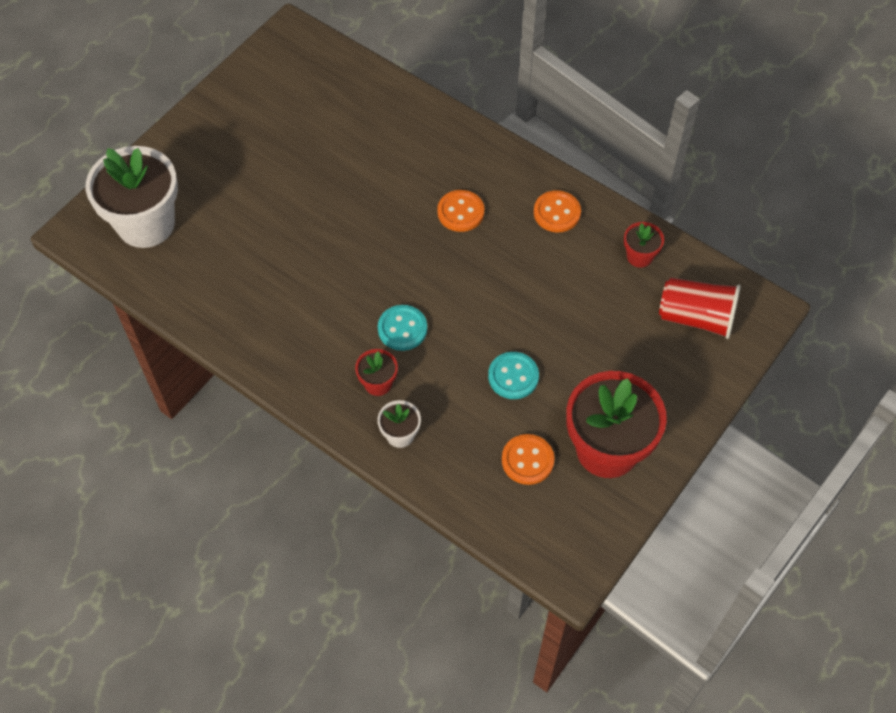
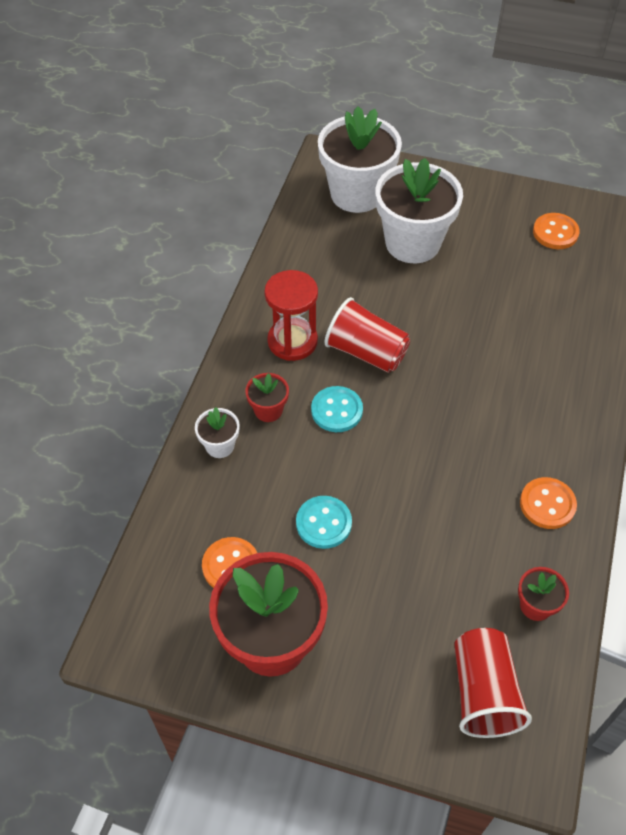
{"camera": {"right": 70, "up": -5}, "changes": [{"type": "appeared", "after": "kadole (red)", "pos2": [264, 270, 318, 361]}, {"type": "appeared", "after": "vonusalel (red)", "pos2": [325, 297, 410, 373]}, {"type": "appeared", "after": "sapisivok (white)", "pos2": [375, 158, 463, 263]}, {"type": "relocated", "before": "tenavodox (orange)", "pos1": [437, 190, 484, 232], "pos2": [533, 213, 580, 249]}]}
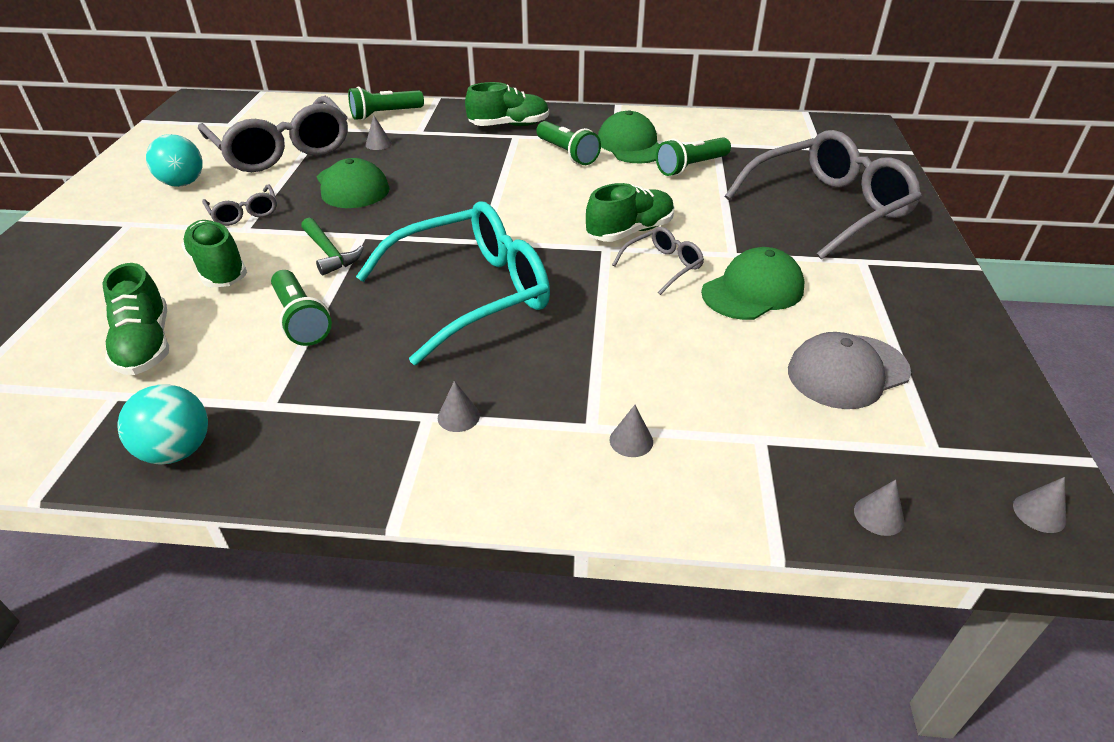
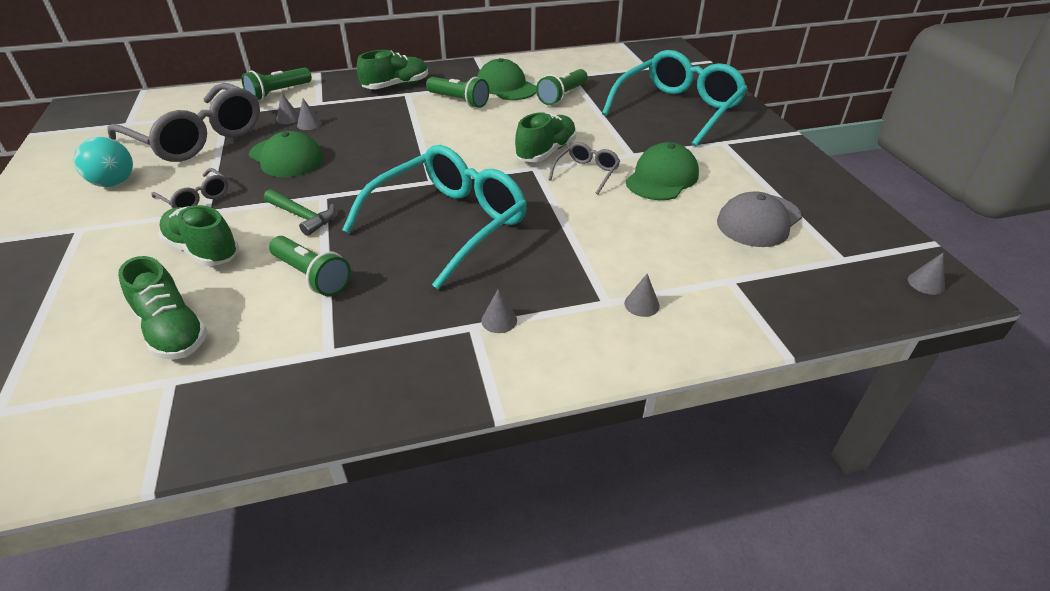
{"camera": {"right": -20, "up": 0}, "changes": [{"type": "relocated", "before": "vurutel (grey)", "pos1": [854, 480, 904, 536], "pos2": [297, 99, 322, 130]}, {"type": "colour", "before": "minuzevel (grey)", "after": "minuzevel (turquoise)", "pos1": [725, 130, 922, 260], "pos2": [602, 50, 748, 147]}, {"type": "missing", "before": "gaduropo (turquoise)", "pos1": [117, 384, 208, 465]}]}
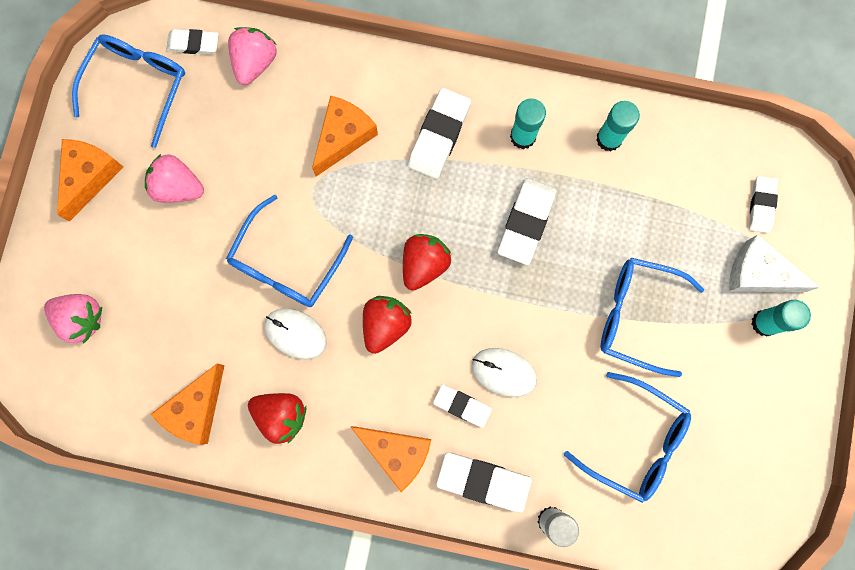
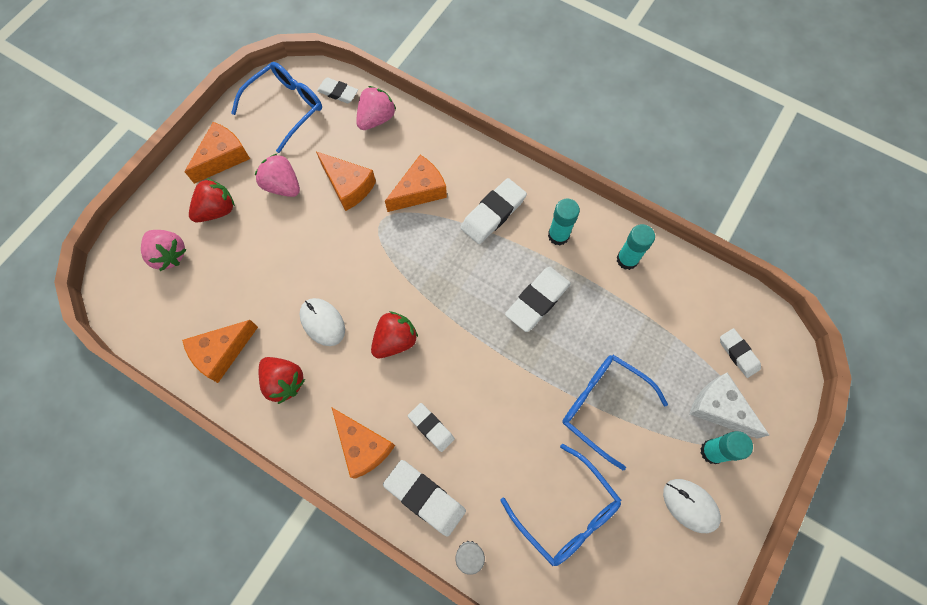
{"camera": {"right": 20, "up": -10}, "changes": [{"type": "relocated", "before": "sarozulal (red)", "pos1": [403, 234, 451, 291], "pos2": [189, 178, 235, 222]}, {"type": "appeared", "after": "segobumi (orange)", "pos2": [316, 152, 376, 211]}, {"type": "relocated", "before": "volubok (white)", "pos1": [472, 348, 537, 397], "pos2": [663, 479, 721, 533]}, {"type": "spun", "before": "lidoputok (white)", "pos1": [749, 176, 778, 233], "pos2": [720, 328, 761, 378], "turn": -60}, {"type": "missing", "before": "minuzevel (blue)", "pos1": [226, 195, 353, 307]}]}
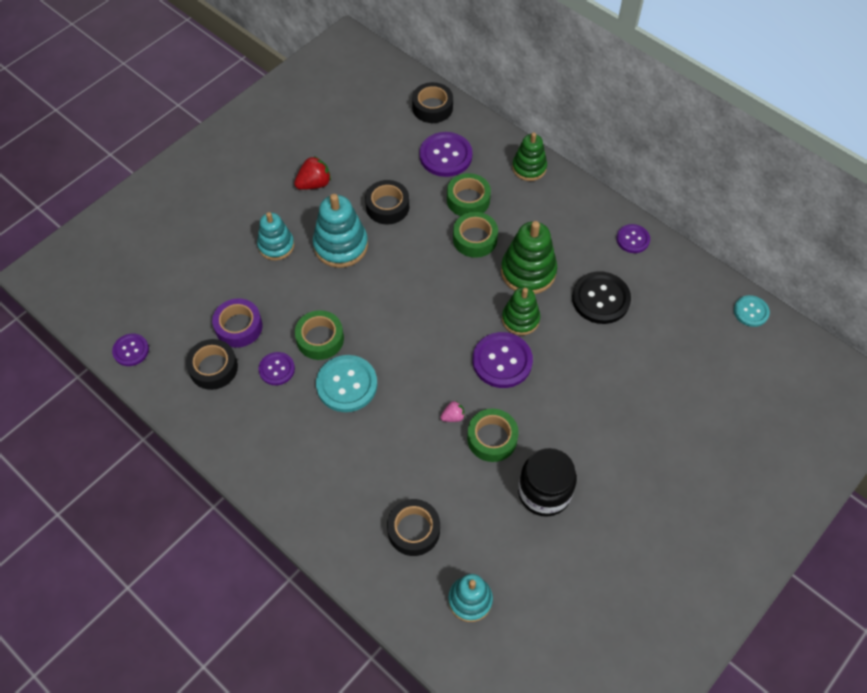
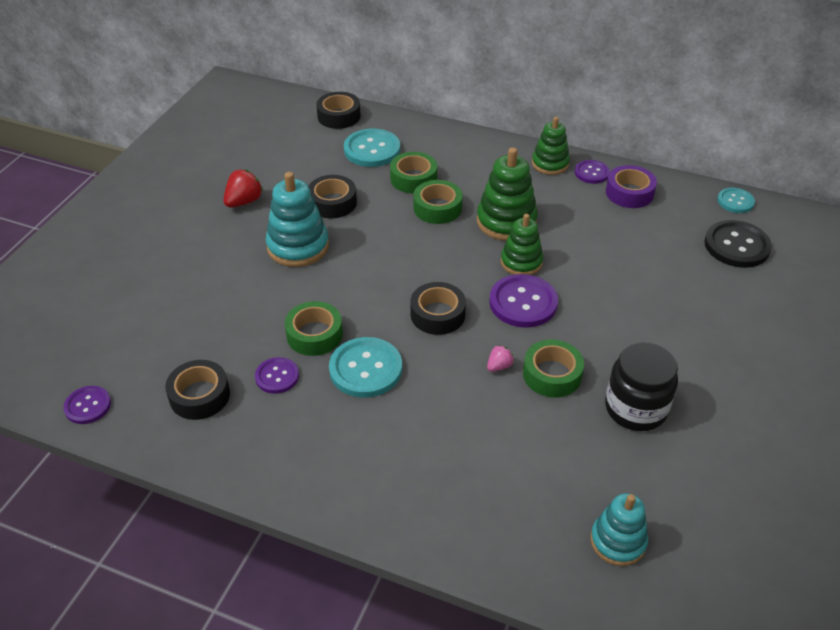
{"camera": {"right": -20, "up": -15}, "changes": [{"type": "colour", "before": "tenavodox (purple)", "after": "tenavodox (turquoise)", "pos1": [419, 132, 473, 177], "pos2": [344, 129, 400, 167]}, {"type": "relocated", "before": "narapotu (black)", "pos1": [387, 499, 440, 556], "pos2": [410, 282, 466, 335]}, {"type": "relocated", "before": "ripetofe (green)", "pos1": [512, 132, 547, 181], "pos2": [532, 117, 570, 175]}, {"type": "relocated", "before": "narapotu (purple)", "pos1": [212, 298, 263, 348], "pos2": [606, 165, 657, 208]}, {"type": "relocated", "before": "tenavodox (black)", "pos1": [572, 271, 631, 324], "pos2": [705, 220, 772, 268]}, {"type": "missing", "before": "ripetofe (turquoise)", "pos1": [257, 212, 294, 260]}]}
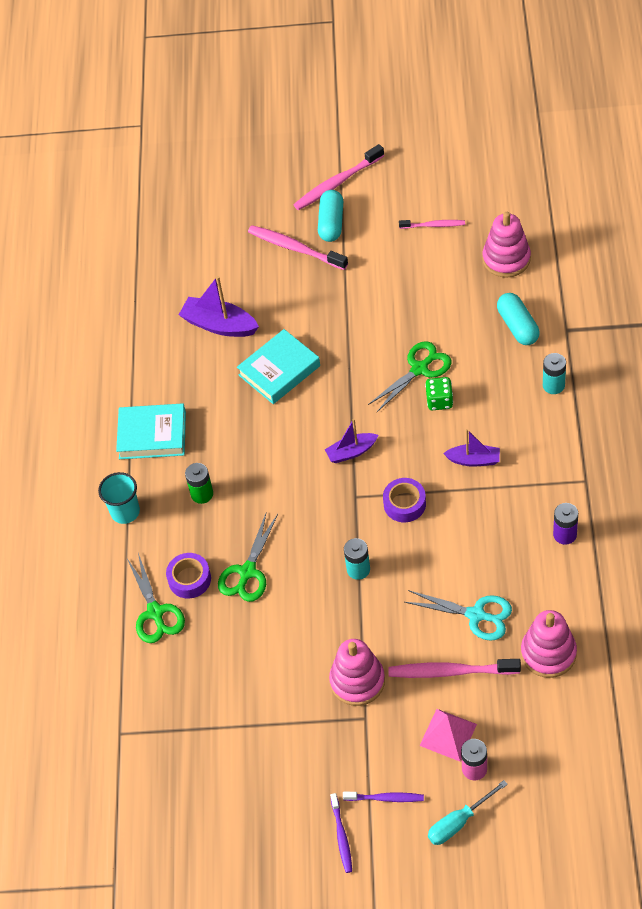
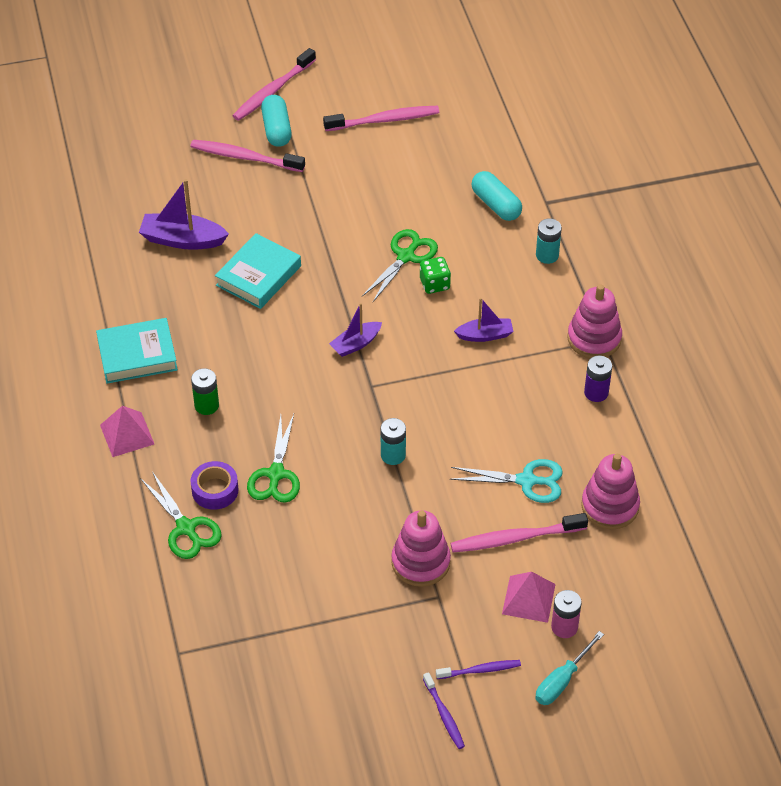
{"camera": {"right": -20, "up": -5}, "changes": [{"type": "exchanged", "before": "vonusalel (turquoise)", "after": "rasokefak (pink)", "pos1": [98, 472, 140, 524], "pos2": [100, 406, 154, 457]}, {"type": "size", "before": "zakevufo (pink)", "pos1": [399, 220, 465, 229], "pos2": [323, 106, 439, 131], "scale": 1.69}, {"type": "relocated", "before": "ripetofe (pink)", "pos1": [483, 212, 531, 278], "pos2": [567, 284, 622, 358]}, {"type": "missing", "before": "narapotu (purple)", "pos1": [383, 478, 426, 522]}]}
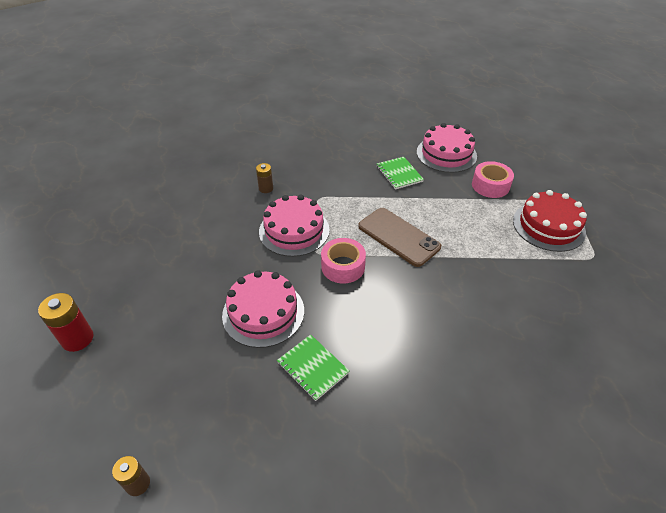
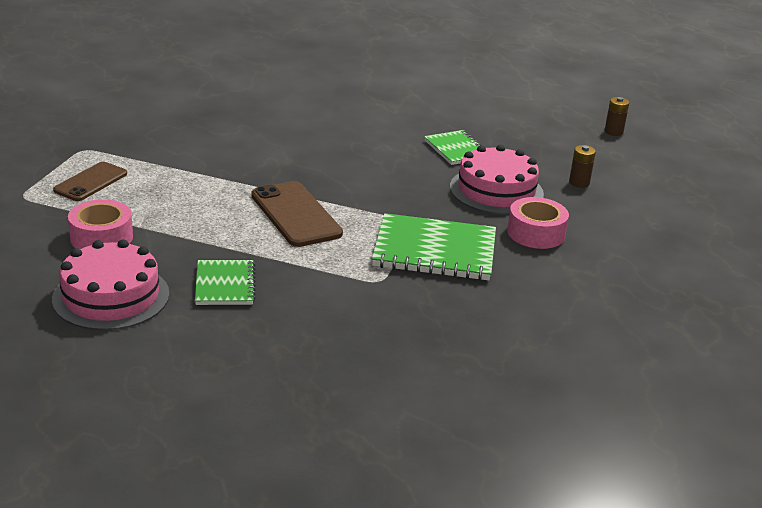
{"camera": {"right": -165, "up": -15}, "changes": [{"type": "exchanged", "before": "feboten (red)", "after": "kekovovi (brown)", "pos1": [513, 190, 587, 252], "pos2": [53, 162, 127, 201]}, {"type": "exchanged", "before": "feboten (pink)", "after": "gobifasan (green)", "pos1": [259, 195, 330, 257], "pos2": [372, 213, 496, 280]}, {"type": "relocated", "before": "narapotu (pink)", "pos1": [321, 238, 366, 284], "pos2": [507, 197, 569, 249]}, {"type": "relocated", "before": "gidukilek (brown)", "pos1": [256, 163, 273, 193], "pos2": [569, 145, 596, 188]}, {"type": "missing", "before": "gidukilek (red)", "pos1": [38, 293, 94, 352]}]}
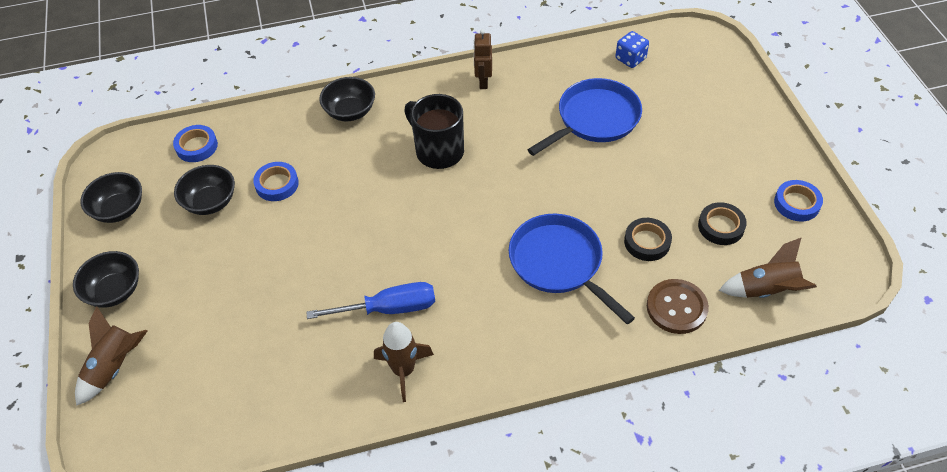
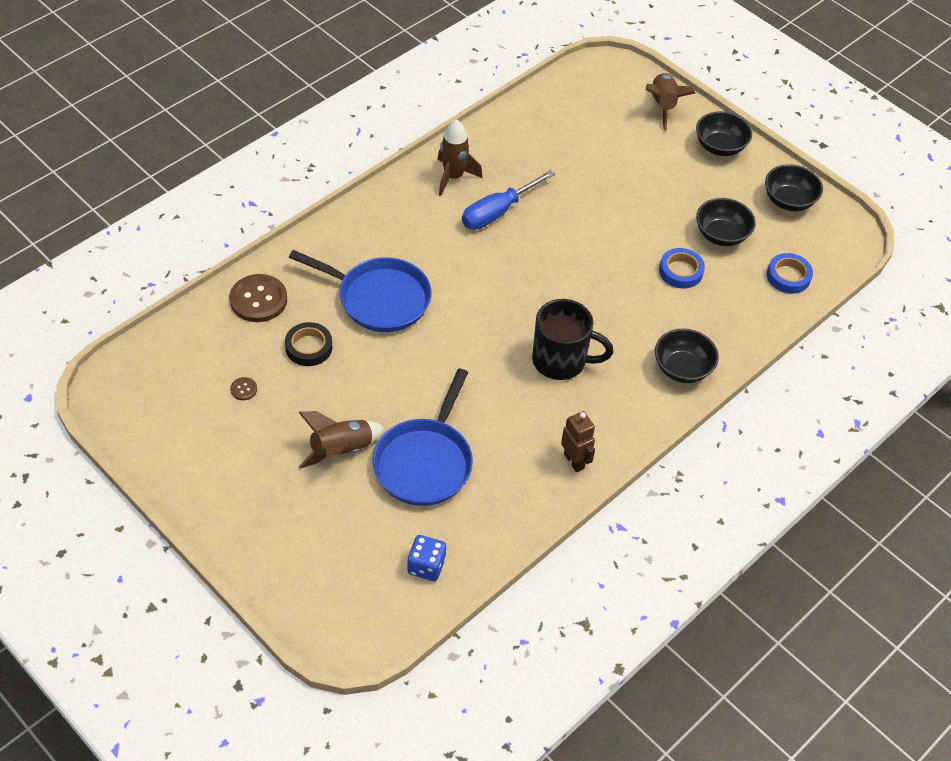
{"camera": {"right": 145, "up": 0}, "changes": [{"type": "exchanged", "before": "narapotu (black)", "after": "tenavodox (brown)", "pos1": [698, 202, 747, 245], "pos2": [230, 377, 257, 400]}, {"type": "relocated", "before": "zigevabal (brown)", "pos1": [719, 237, 817, 298], "pos2": [299, 411, 386, 469]}, {"type": "missing", "before": "narapotu (blue)", "pos1": [774, 180, 823, 221]}]}
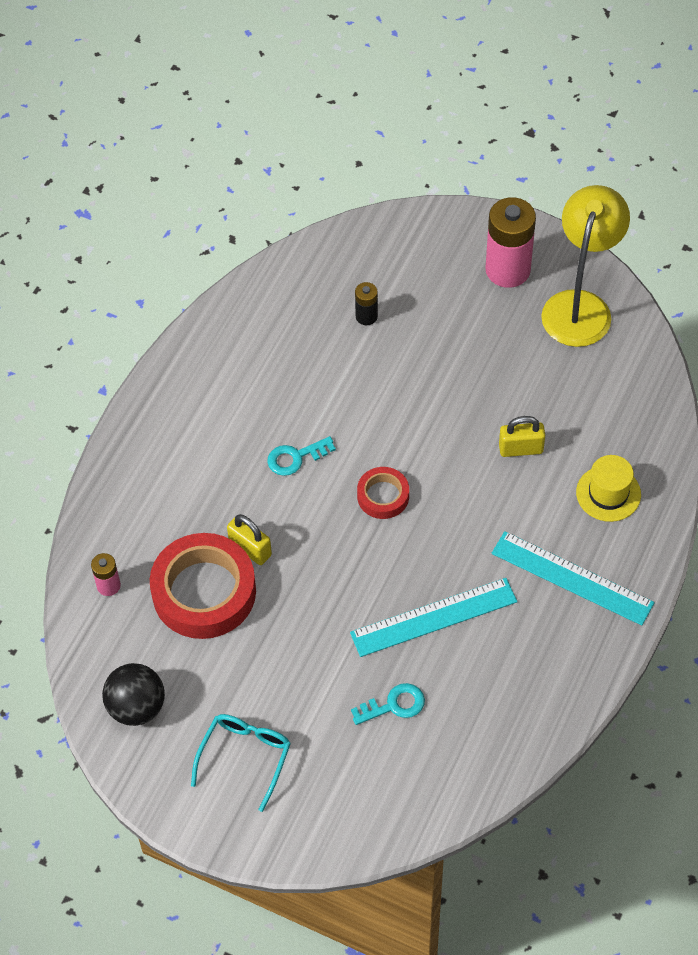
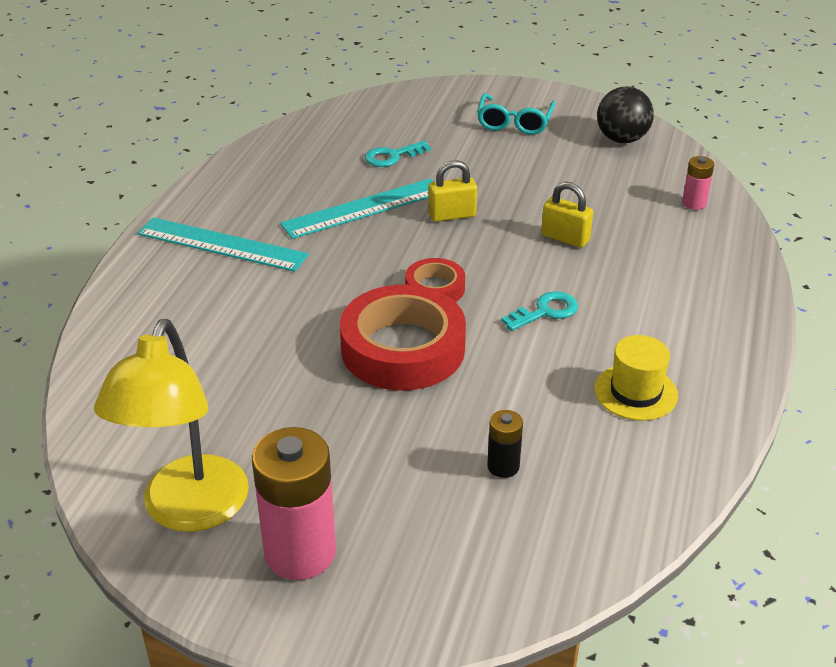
{"camera": {"right": 170, "up": -20}, "changes": [{"type": "relocated", "before": "narapotu (red)", "pos1": [150, 533, 256, 639], "pos2": [340, 285, 466, 391]}, {"type": "relocated", "before": "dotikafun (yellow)", "pos1": [499, 416, 545, 457], "pos2": [428, 160, 477, 222]}, {"type": "relocated", "before": "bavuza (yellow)", "pos1": [576, 455, 641, 522], "pos2": [594, 335, 678, 421]}]}
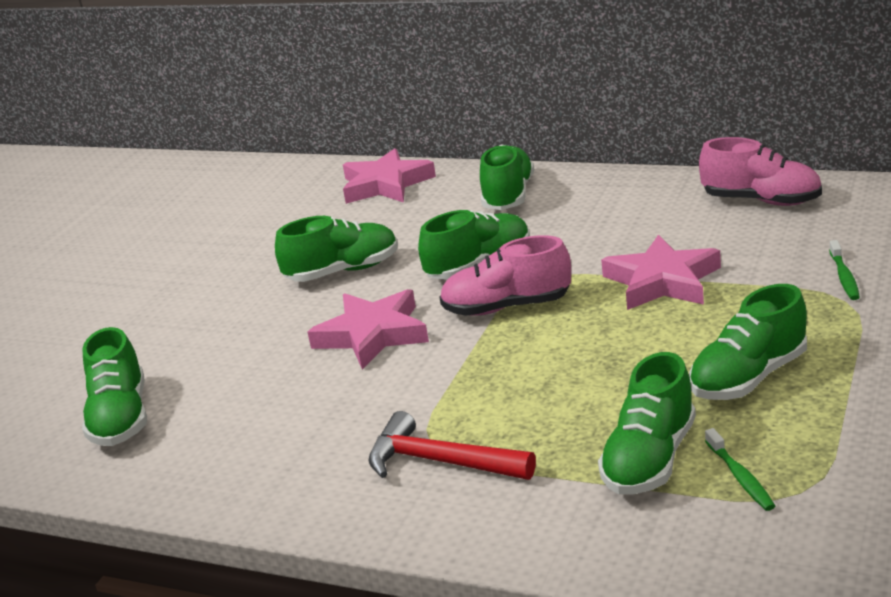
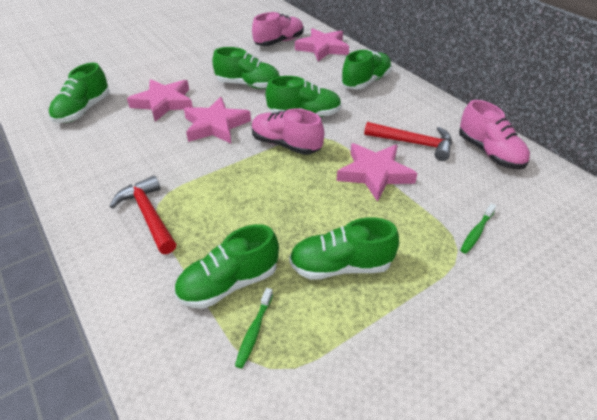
{"camera": {"right": 30, "up": 15}, "changes": [{"type": "appeared", "after": "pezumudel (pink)", "pos2": [127, 79, 193, 122]}, {"type": "appeared", "after": "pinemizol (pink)", "pos2": [252, 12, 304, 46]}, {"type": "appeared", "after": "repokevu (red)", "pos2": [364, 122, 452, 161]}]}
